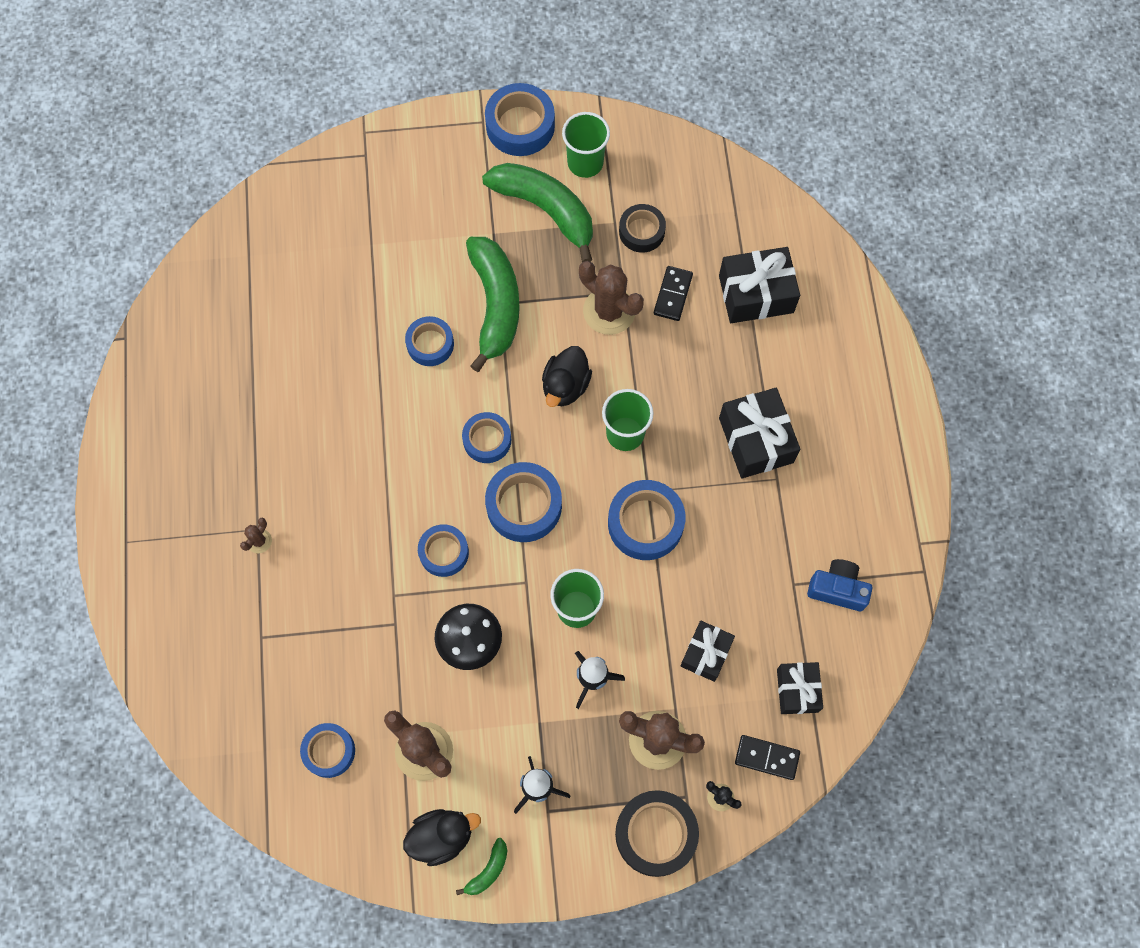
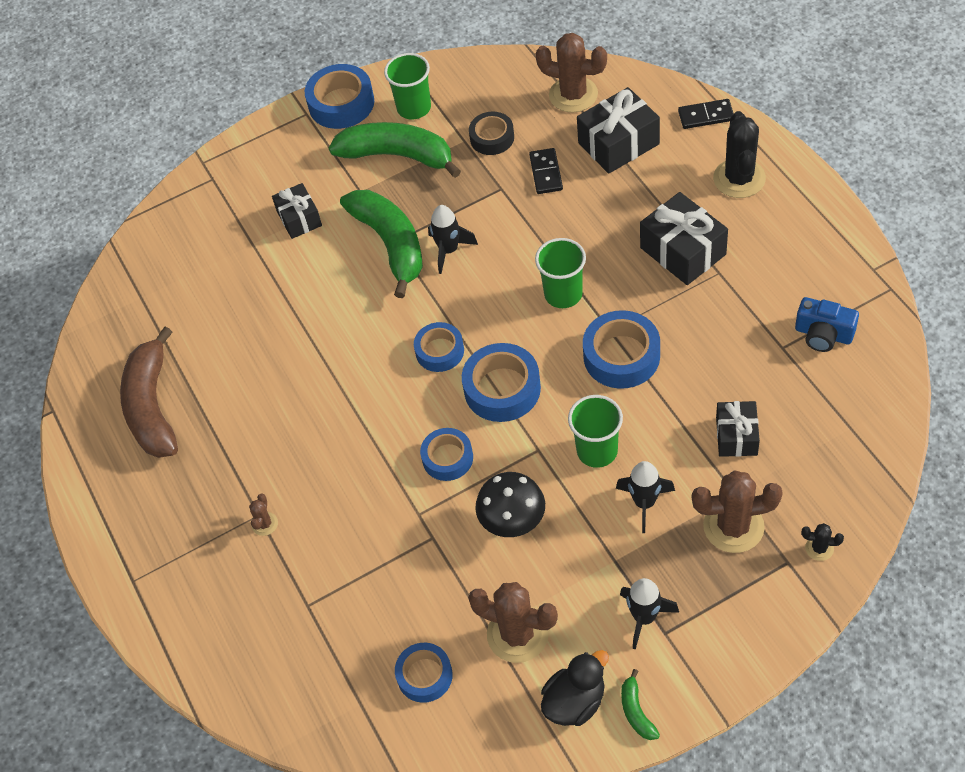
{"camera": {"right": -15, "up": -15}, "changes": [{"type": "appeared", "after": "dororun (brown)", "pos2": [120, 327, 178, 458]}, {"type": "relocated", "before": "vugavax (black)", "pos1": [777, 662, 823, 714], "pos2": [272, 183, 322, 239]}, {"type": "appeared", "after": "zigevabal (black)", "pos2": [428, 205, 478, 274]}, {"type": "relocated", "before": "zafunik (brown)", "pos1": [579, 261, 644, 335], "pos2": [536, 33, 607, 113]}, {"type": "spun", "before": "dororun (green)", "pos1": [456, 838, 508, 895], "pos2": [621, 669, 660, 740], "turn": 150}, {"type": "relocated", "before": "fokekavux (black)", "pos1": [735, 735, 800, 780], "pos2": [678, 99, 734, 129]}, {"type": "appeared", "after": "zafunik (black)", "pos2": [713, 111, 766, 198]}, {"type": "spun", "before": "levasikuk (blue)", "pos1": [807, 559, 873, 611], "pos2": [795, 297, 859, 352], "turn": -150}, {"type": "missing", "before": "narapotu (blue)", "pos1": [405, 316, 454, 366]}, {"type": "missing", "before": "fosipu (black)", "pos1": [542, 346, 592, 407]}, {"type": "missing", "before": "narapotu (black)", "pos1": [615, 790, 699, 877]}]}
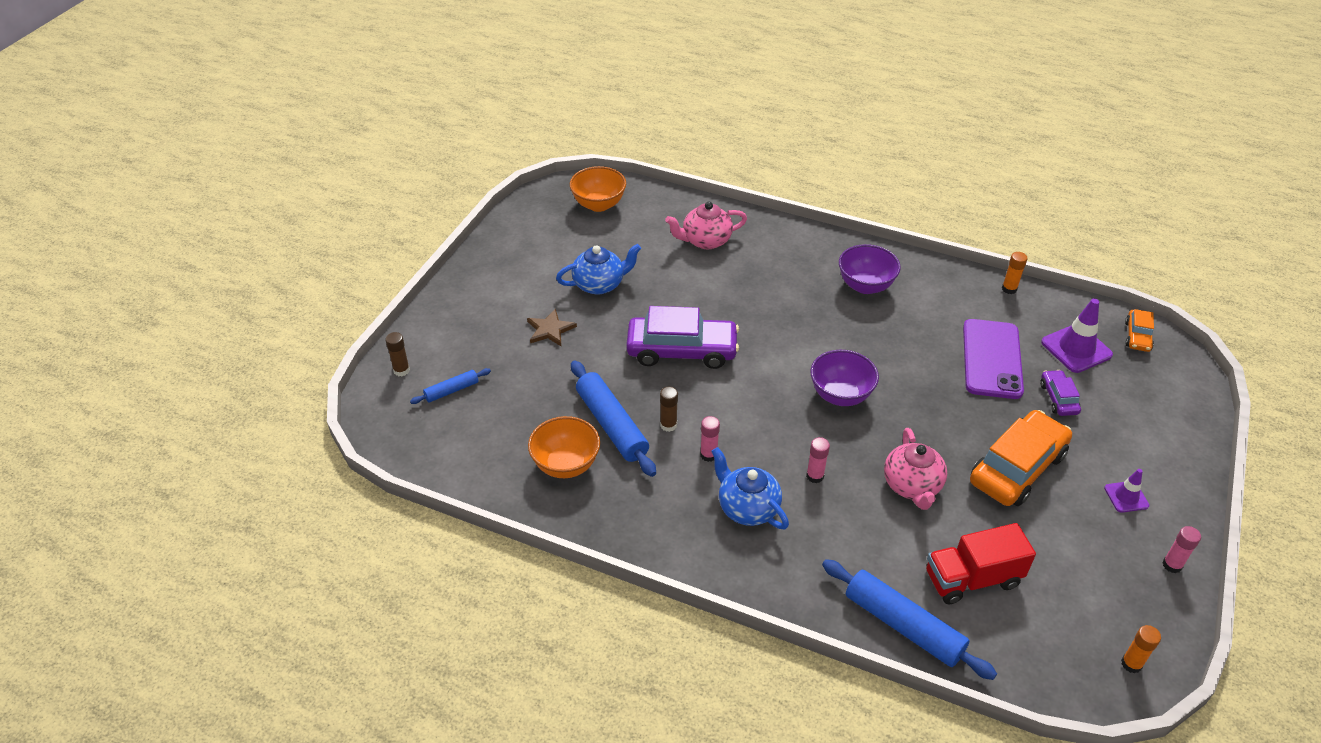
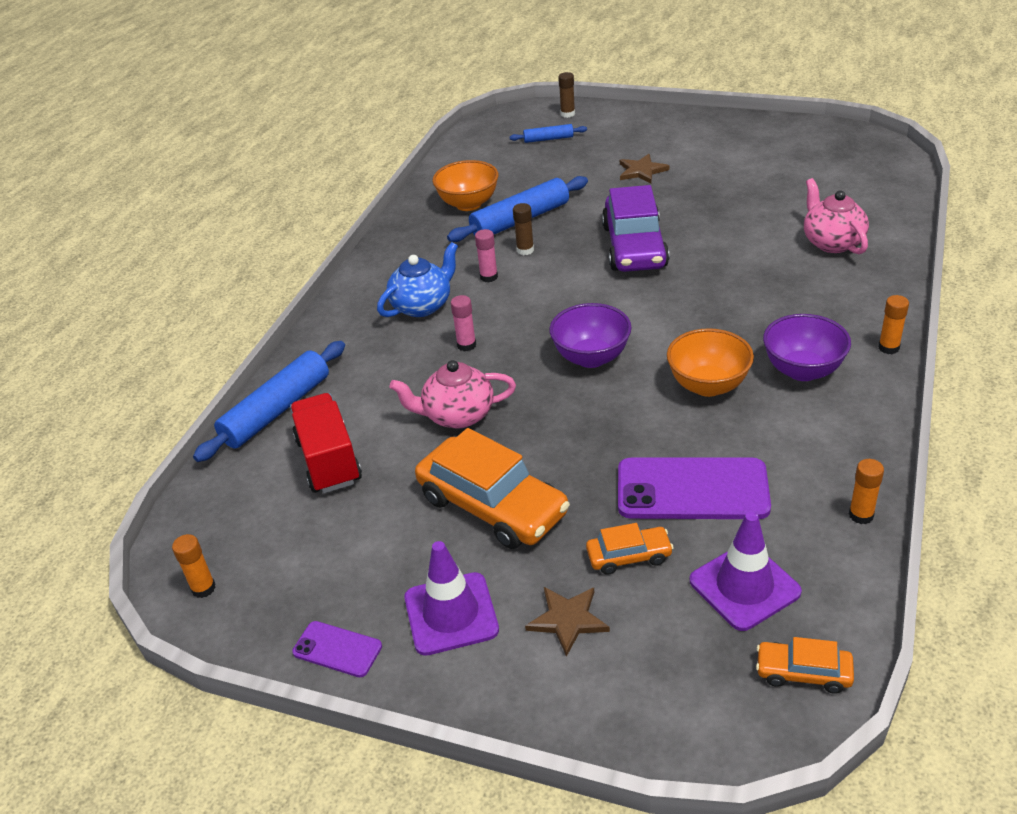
{"camera": {"right": 90, "up": -5}, "changes": [{"type": "exchanged", "before": "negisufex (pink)", "after": "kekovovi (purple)", "pos1": [1162, 526, 1201, 573], "pos2": [292, 621, 382, 677]}, {"type": "size", "before": "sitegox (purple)", "pos1": [1104, 469, 1149, 513], "pos2": [404, 541, 499, 656], "scale": 1.74}, {"type": "spun", "before": "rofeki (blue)", "pos1": [410, 368, 491, 404], "pos2": [510, 124, 587, 143], "turn": -60}, {"type": "appeared", "after": "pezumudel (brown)", "pos2": [525, 587, 610, 657]}, {"type": "colour", "before": "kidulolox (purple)", "after": "kidulolox (orange)", "pos1": [1040, 370, 1081, 416], "pos2": [586, 523, 674, 575]}, {"type": "relocated", "before": "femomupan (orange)", "pos1": [570, 166, 626, 212], "pos2": [667, 328, 754, 397]}, {"type": "appeared", "after": "negisufex (orange)", "pos2": [878, 295, 909, 354]}, {"type": "missing", "before": "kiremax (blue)", "pos1": [556, 244, 641, 295]}]}
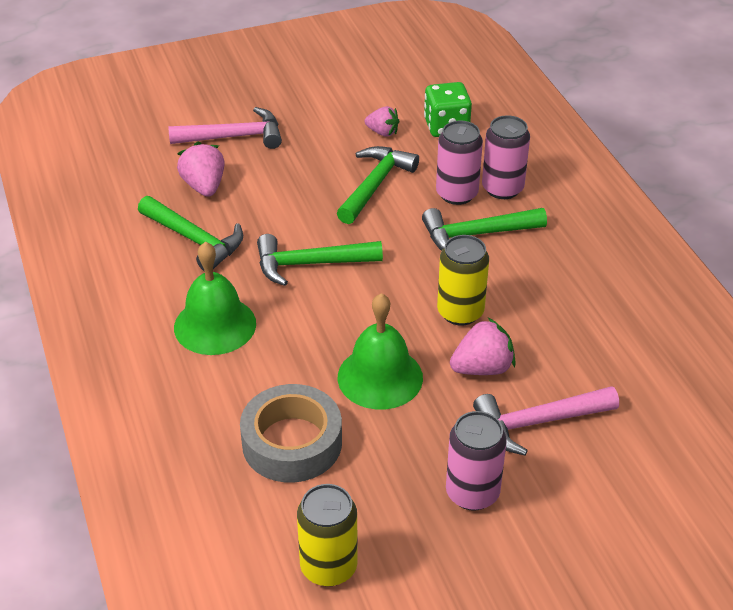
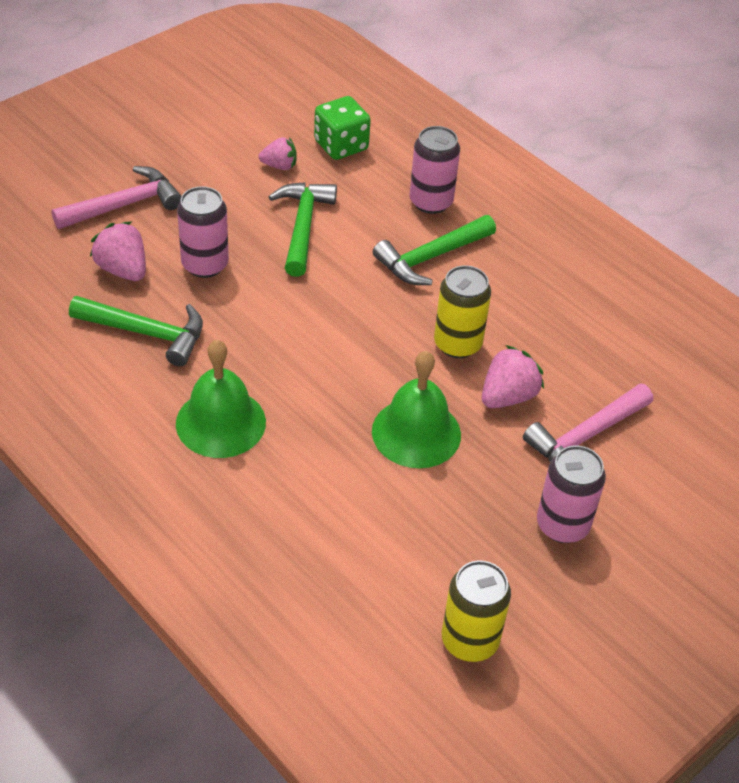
{"camera": {"right": -25, "up": 5}, "changes": [{"type": "relocated", "before": "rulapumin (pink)", "pos1": [436, 121, 483, 205], "pos2": [177, 186, 229, 278]}, {"type": "missing", "before": "narapotu (grey)", "pos1": [240, 384, 342, 483]}, {"type": "missing", "before": "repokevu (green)", "pos1": [257, 234, 383, 286]}]}
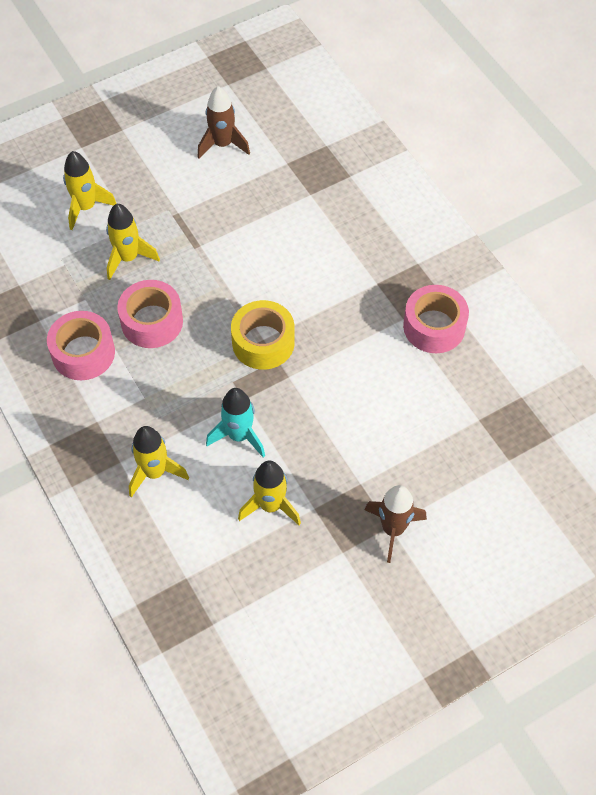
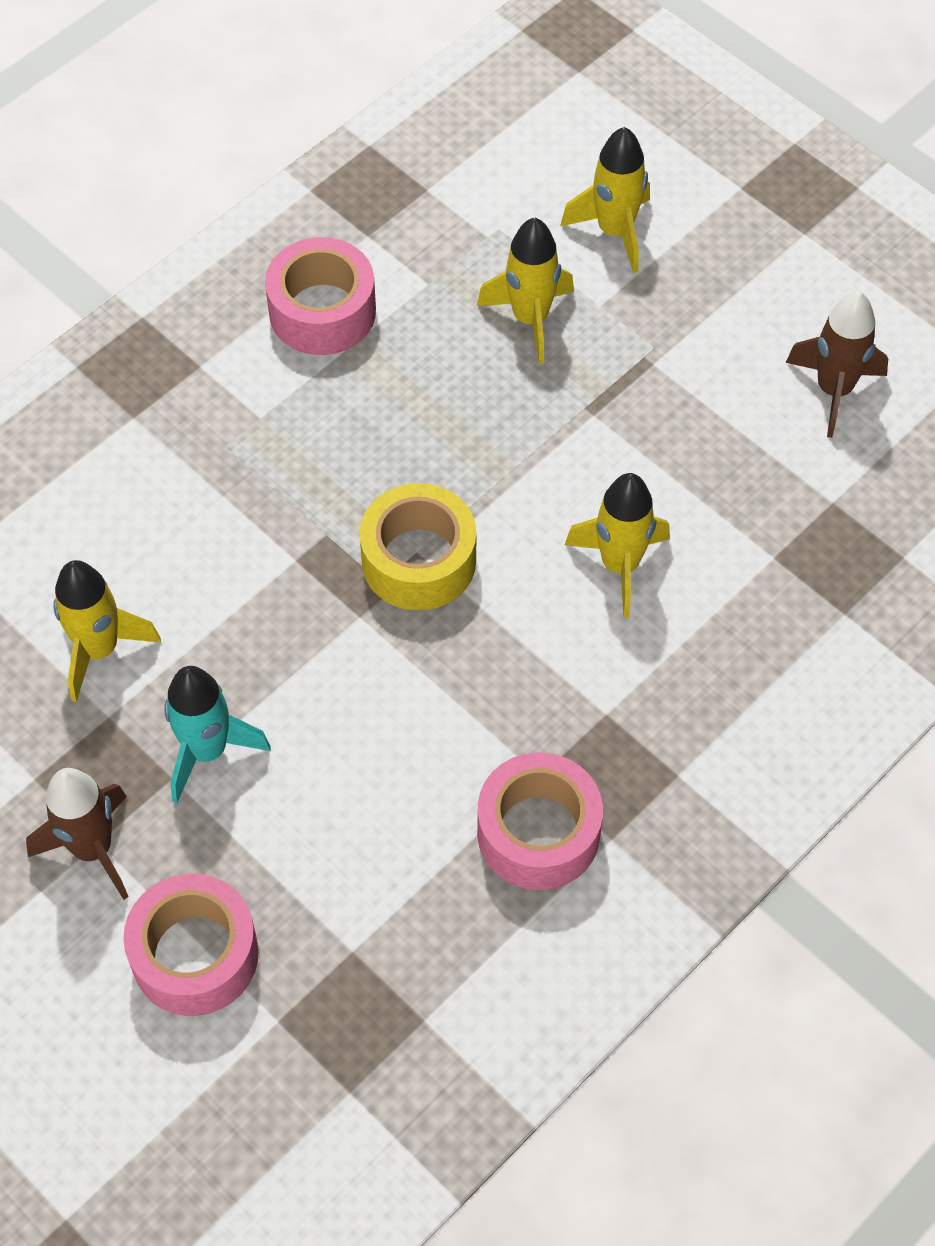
{"camera": {"right": 75, "up": 0}, "changes": [{"type": "relocated", "before": "narapotu (pink)", "pos1": [117, 280, 183, 348], "pos2": [123, 874, 259, 1016]}, {"type": "relocated", "before": "zigevabal (turquoise)", "pos1": [206, 388, 265, 458], "pos2": [164, 666, 271, 803]}, {"type": "relocated", "before": "zigevabal (yellow)", "pos1": [129, 426, 189, 498], "pos2": [565, 473, 670, 618]}]}
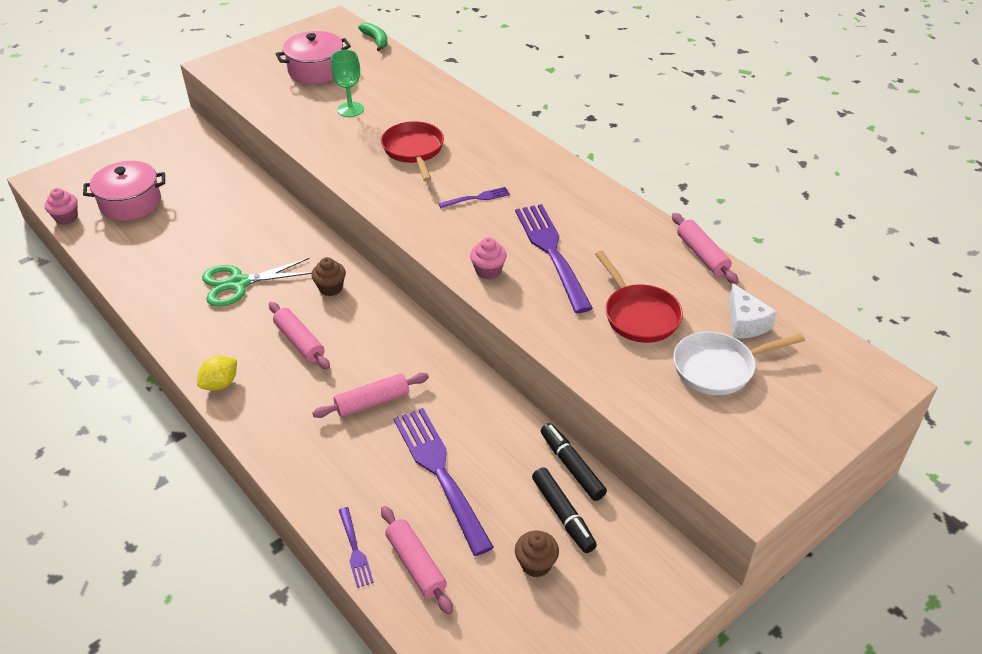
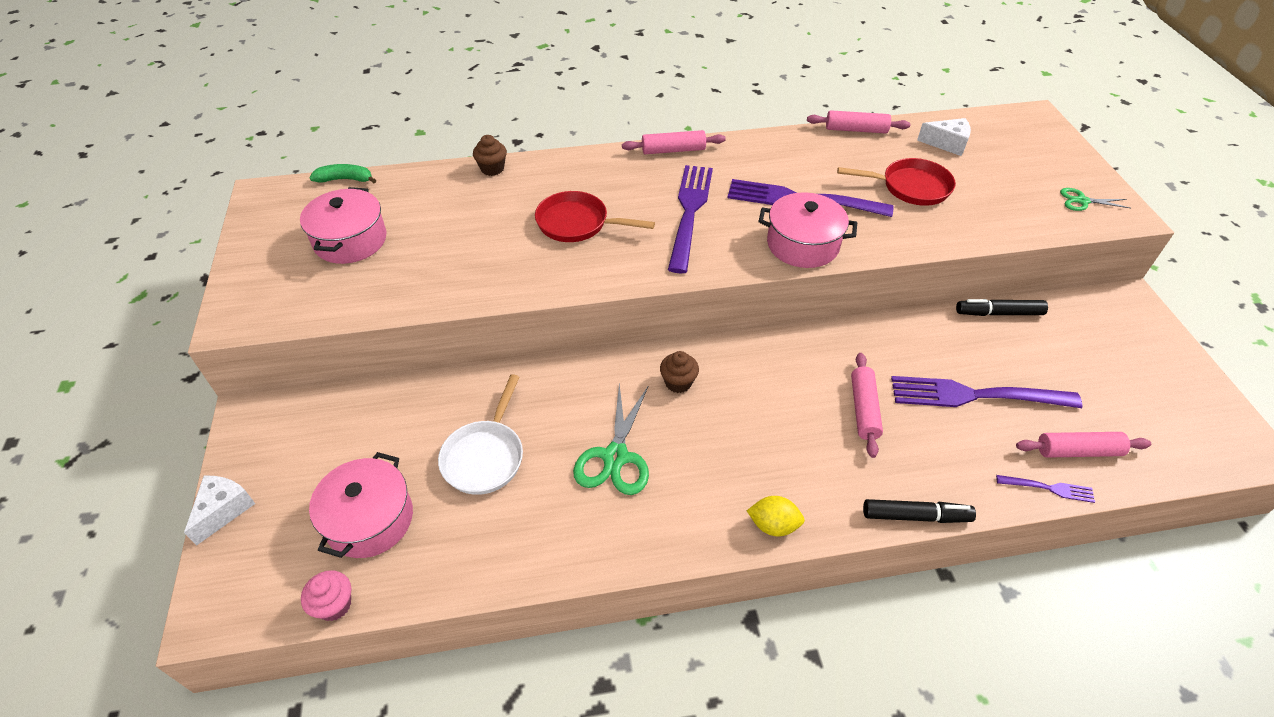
{"camera": {"right": -60, "up": 5}, "changes": [{"type": "appeared", "after": "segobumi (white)", "pos2": [184, 476, 255, 546]}, {"type": "relocated", "before": "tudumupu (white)", "pos1": [673, 332, 805, 395], "pos2": [438, 374, 523, 495]}, {"type": "relocated", "before": "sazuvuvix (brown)", "pos1": [515, 531, 559, 578], "pos2": [473, 135, 507, 176]}, {"type": "relocated", "before": "rofeki (pink)", "pos1": [269, 302, 330, 370], "pos2": [622, 130, 726, 154]}, {"type": "size", "before": "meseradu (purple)", "pos1": [438, 187, 510, 208], "pos2": [668, 165, 713, 273], "scale": 2.15}, {"type": "spun", "before": "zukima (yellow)", "pos1": [197, 356, 237, 391], "pos2": [747, 496, 805, 536], "turn": -60}, {"type": "exchanged", "before": "sazuvuvix (pink)", "after": "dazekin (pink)", "pos1": [470, 237, 507, 280], "pos2": [759, 192, 857, 268]}, {"type": "relocated", "before": "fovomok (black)", "pos1": [532, 467, 597, 553], "pos2": [863, 499, 976, 523]}, {"type": "appeared", "after": "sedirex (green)", "pos2": [1060, 188, 1130, 211]}, {"type": "missing", "before": "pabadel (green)", "pos1": [331, 50, 364, 117]}]}
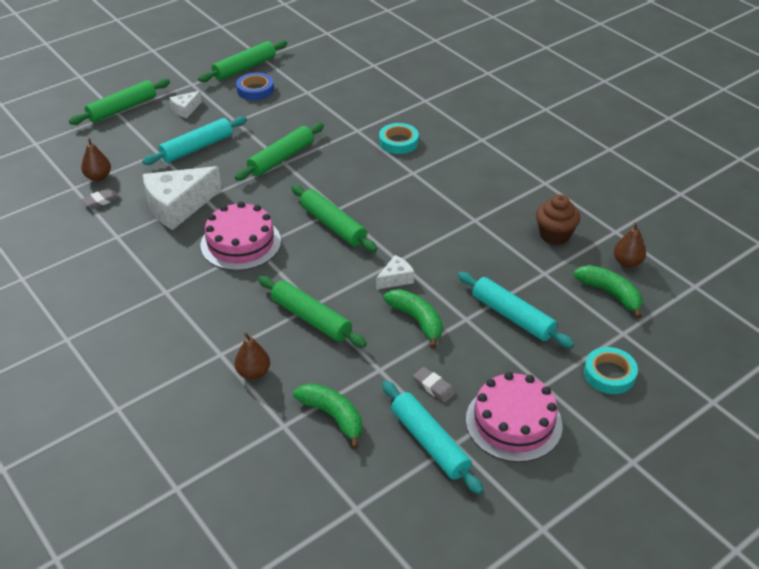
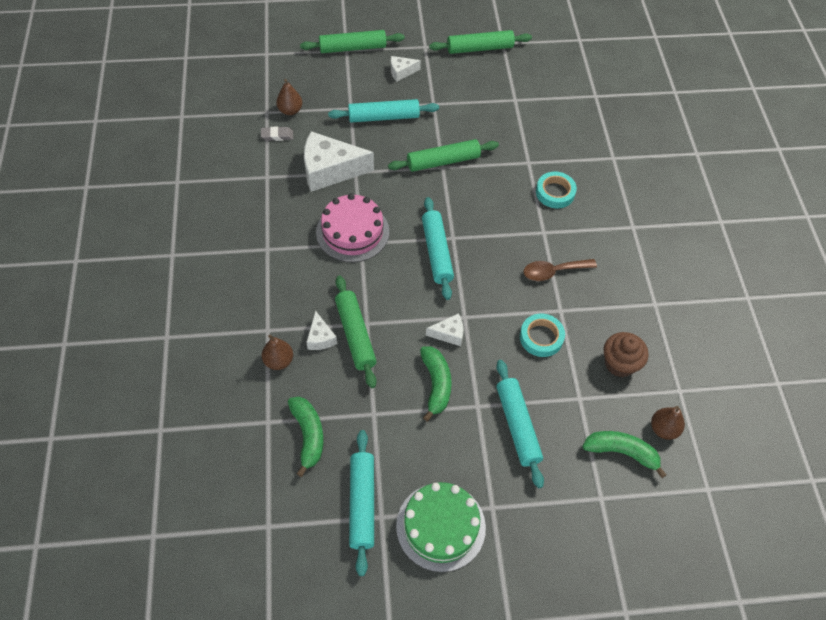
{"camera": {"right": 30, "up": 15}, "changes": [{"type": "appeared", "after": "segobumi (white)", "pos2": [306, 311, 337, 350]}, {"type": "colour", "before": "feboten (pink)", "after": "feboten (green)", "pos1": [466, 372, 563, 462], "pos2": [396, 482, 486, 572]}, {"type": "colour", "before": "rofeki (green)", "after": "rofeki (turquoise)", "pos1": [291, 185, 377, 252], "pos2": [422, 197, 454, 300]}, {"type": "relocated", "before": "narapotu (turquoise)", "pos1": [584, 347, 638, 394], "pos2": [520, 314, 565, 357]}, {"type": "appeared", "after": "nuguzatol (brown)", "pos2": [524, 259, 597, 281]}, {"type": "spun", "before": "dororun (green)", "pos1": [574, 265, 643, 319], "pos2": [582, 431, 667, 478], "turn": -60}, {"type": "missing", "before": "narapotu (blue)", "pos1": [236, 72, 274, 100]}, {"type": "missing", "before": "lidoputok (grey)", "pos1": [413, 367, 455, 403]}]}
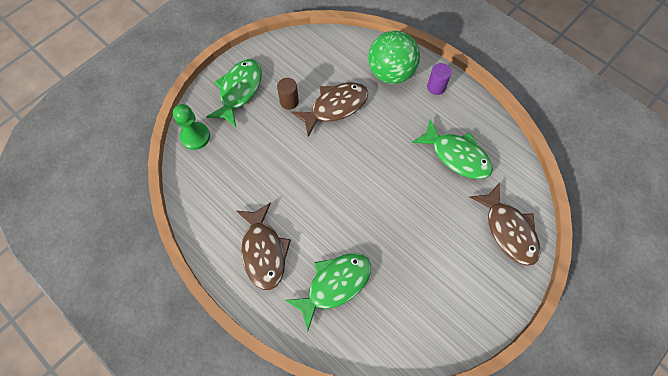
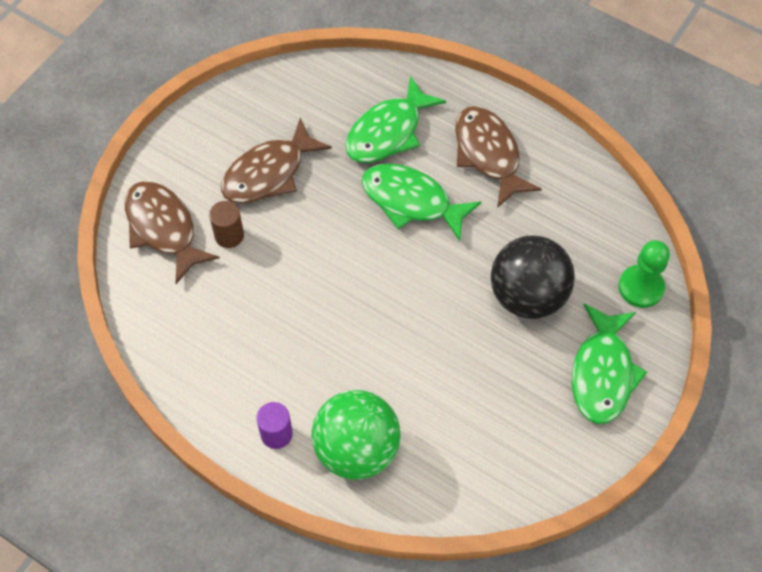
{"camera": {"right": 170, "up": -5}, "changes": [{"type": "relocated", "before": "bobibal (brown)", "pos1": [277, 78, 299, 110], "pos2": [209, 201, 244, 248]}, {"type": "relocated", "before": "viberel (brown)", "pos1": [291, 82, 368, 137], "pos2": [221, 118, 332, 204]}, {"type": "relocated", "before": "viberel (green)", "pos1": [411, 119, 493, 179], "pos2": [362, 164, 481, 242]}, {"type": "appeared", "after": "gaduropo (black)", "pos2": [491, 236, 575, 319]}]}
